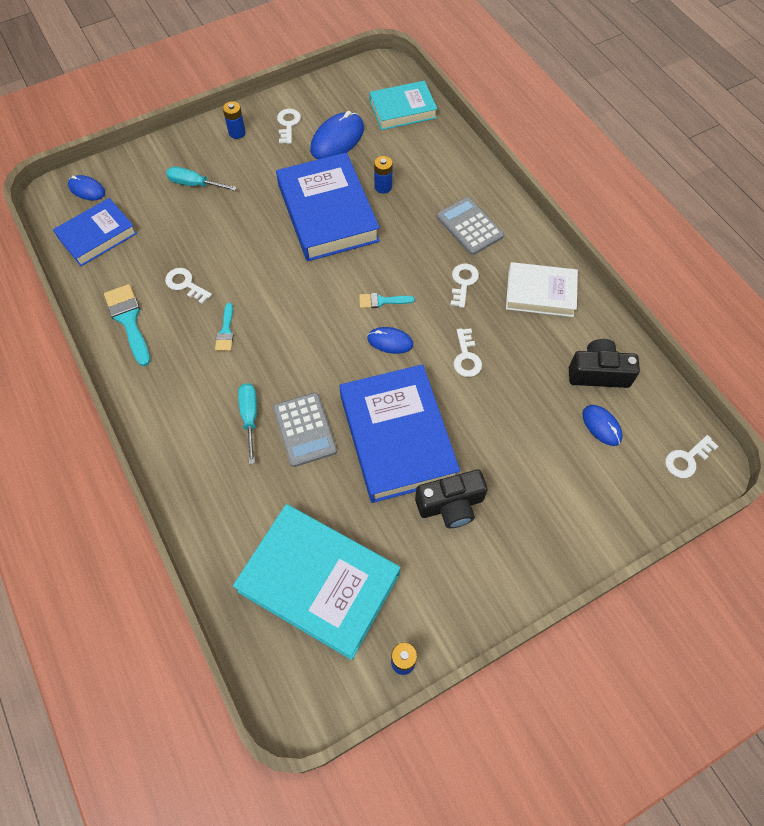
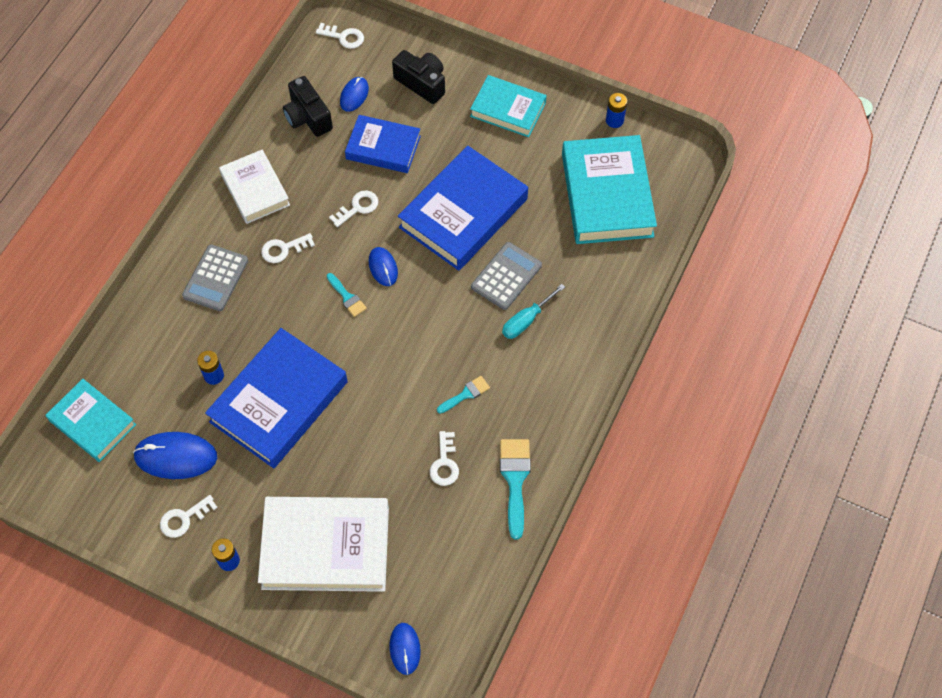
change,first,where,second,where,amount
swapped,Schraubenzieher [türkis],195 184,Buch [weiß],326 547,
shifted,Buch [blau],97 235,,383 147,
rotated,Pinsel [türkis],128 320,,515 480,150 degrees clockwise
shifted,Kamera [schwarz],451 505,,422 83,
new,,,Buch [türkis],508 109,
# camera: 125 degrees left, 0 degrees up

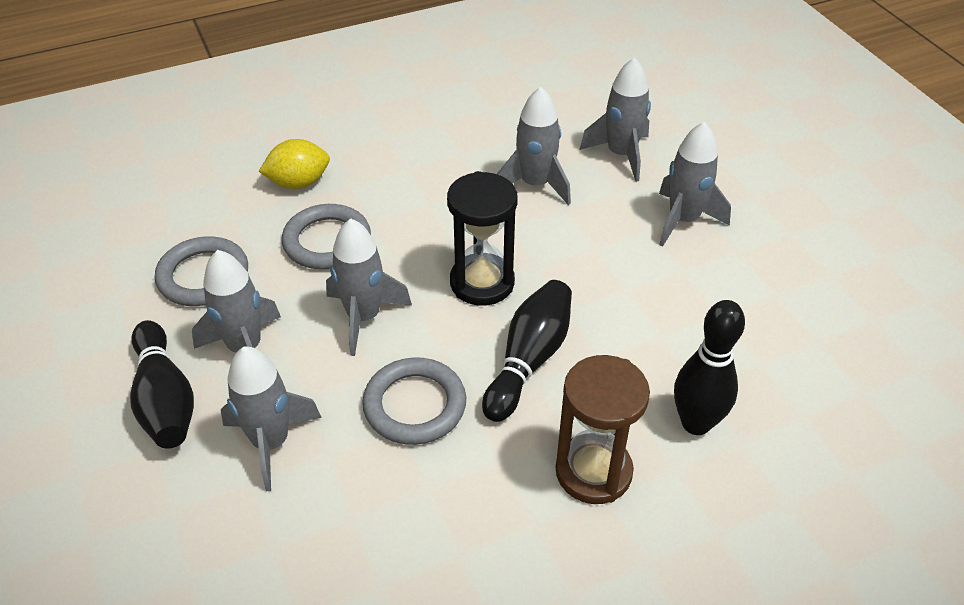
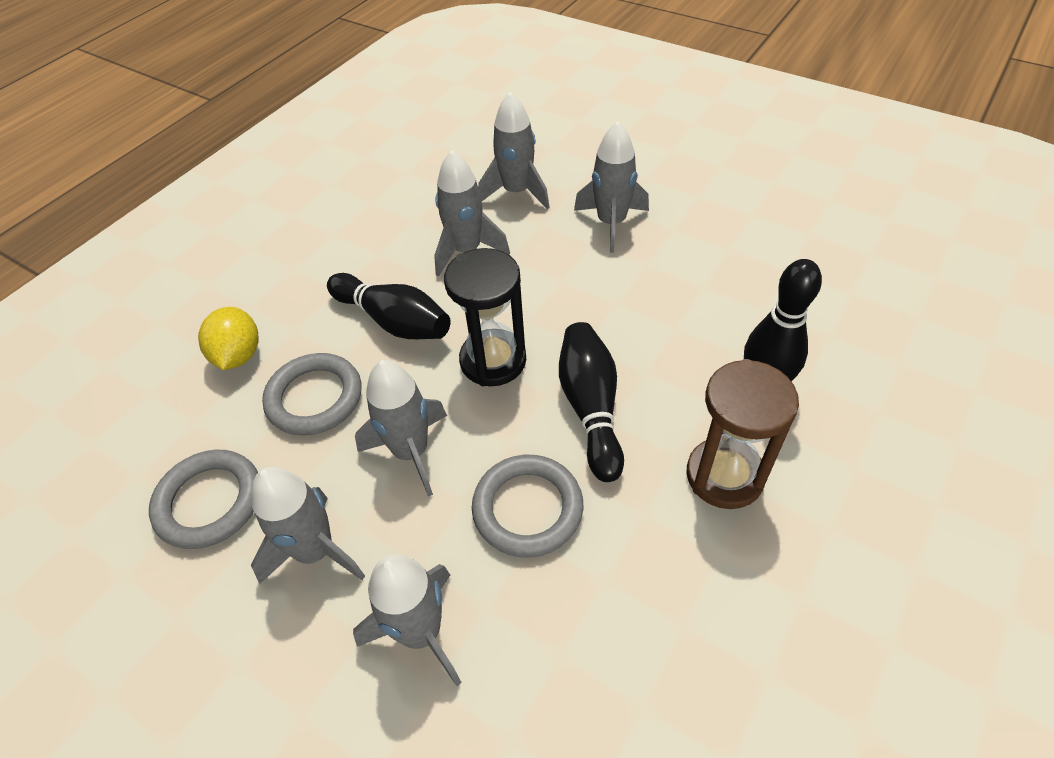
change,first,where,second,where,amount
rotated,Zitrone [gelb],298 183,,238 355,45 degrees counterclockwise
shifted,Bowlingkegel [schwarz],165 399,,394 321,
# camera: 30 degrees left, 5 degrees up

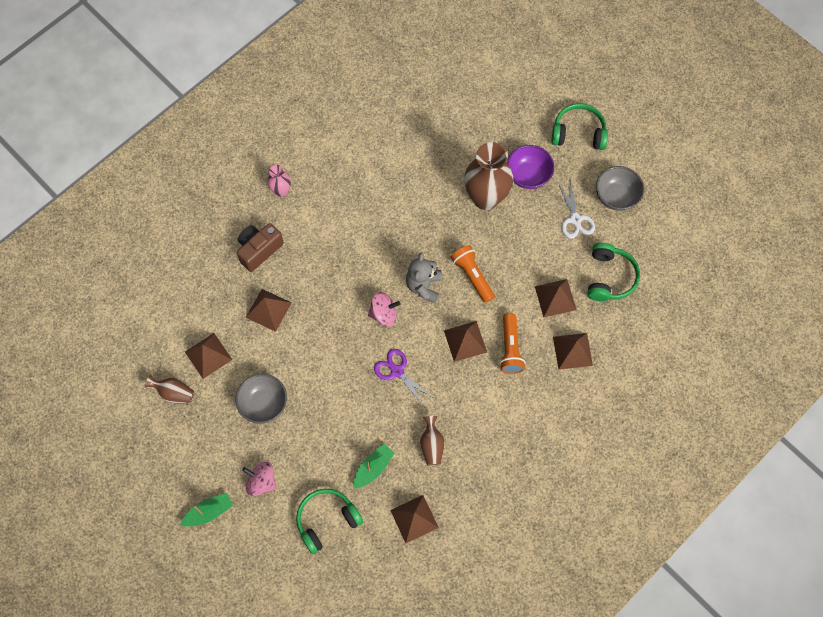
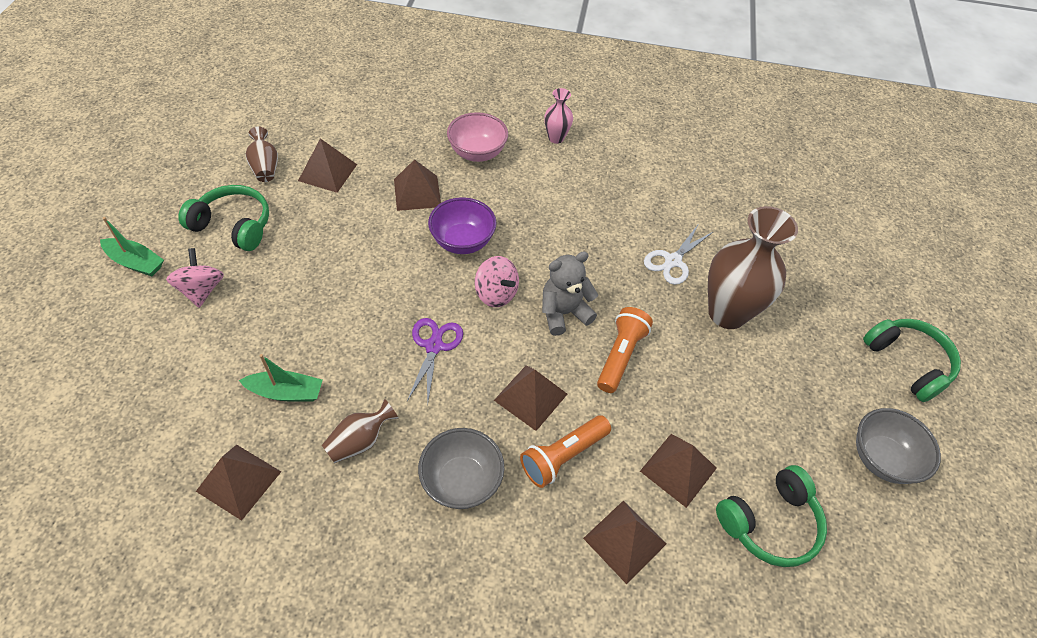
change,first,where,second,where,amount
shifted,Schüssel [lila],528 175,,462 242,
shifted,Schere [weiß],575 219,,673 261,
swapped,Kamera [braun],259 250,Schüssel [rosa],477 153,
shifted,Schüssel [grau],264 404,,461 481,
shifted,Kopfhörer [grün],327 520,,233 225,
# camera: 50 degrees right, 15 degrees down

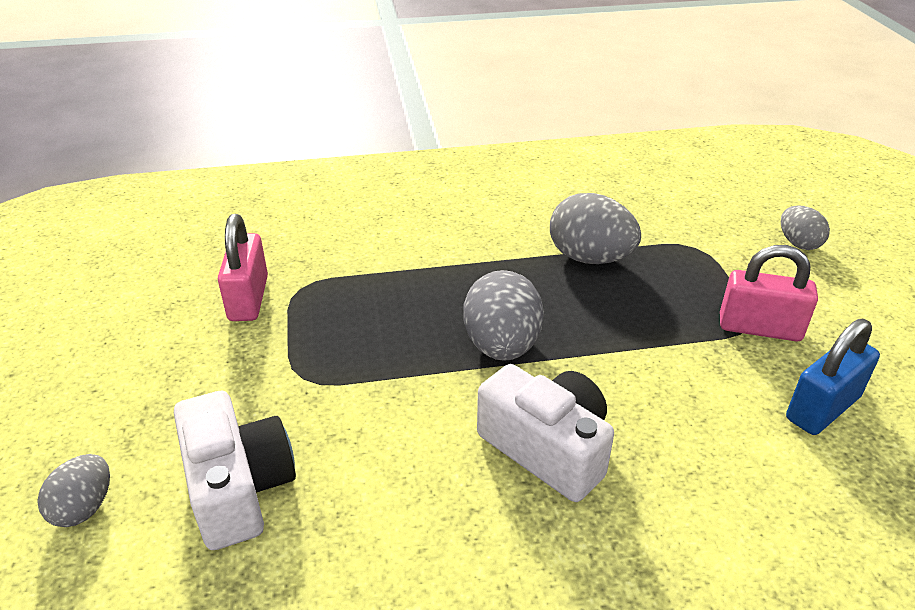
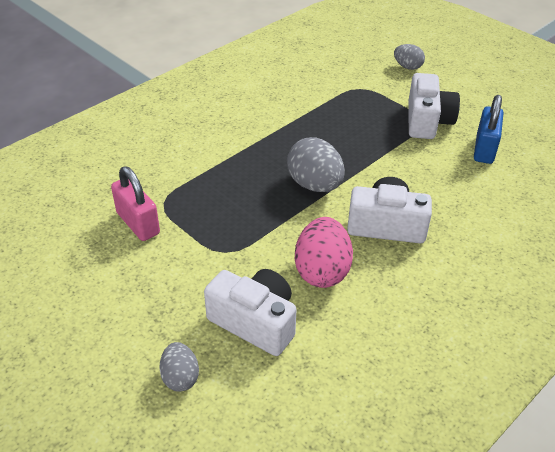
change,first,where,second,where,amount
gone,Ei [grau],590 258,,,
swapped,Vorhängeschloss [rosa],759 328,Kamera [weiß],427 121,
new,,,Ei [rosa],322 271,
# camera: 35 degrees left, 5 degrees up

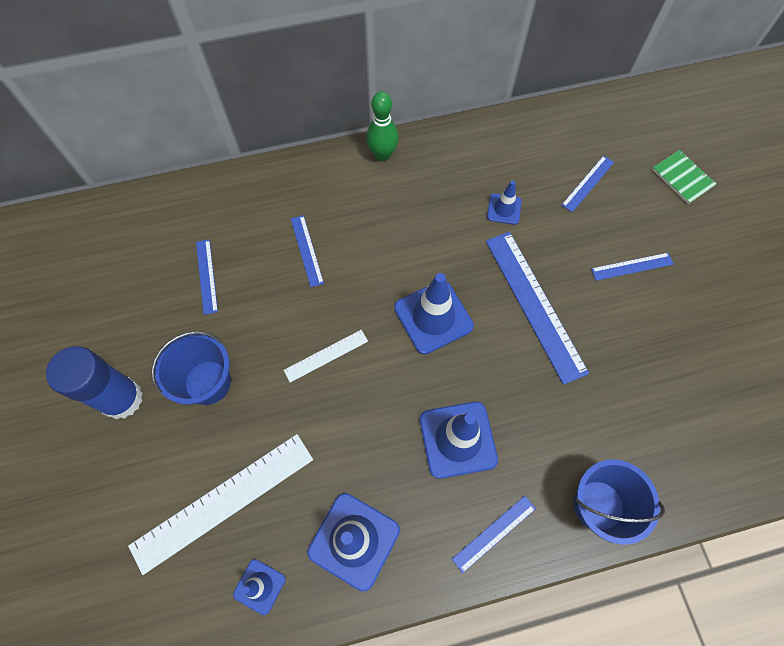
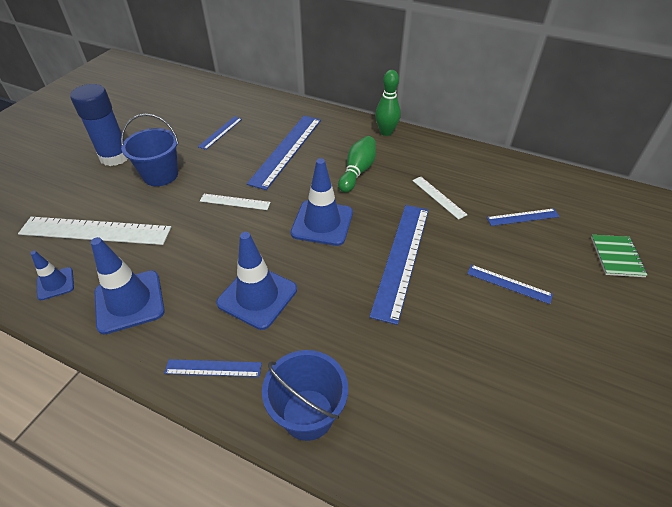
change,first,where,second,where,amount
swapped,Leitkegel [blau],504 209,Lineal [weiß],438 197,
scaled,Lineal [blau],307 250,,286 150,x1.99
new,,,Bowlingkegel [grün],357 171,
# camera: 40 degrees right, 20 degrees down

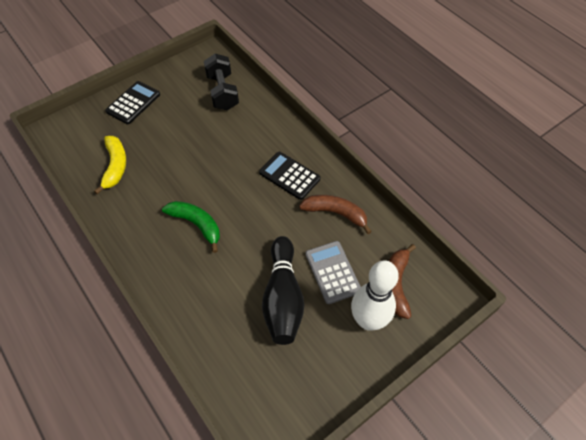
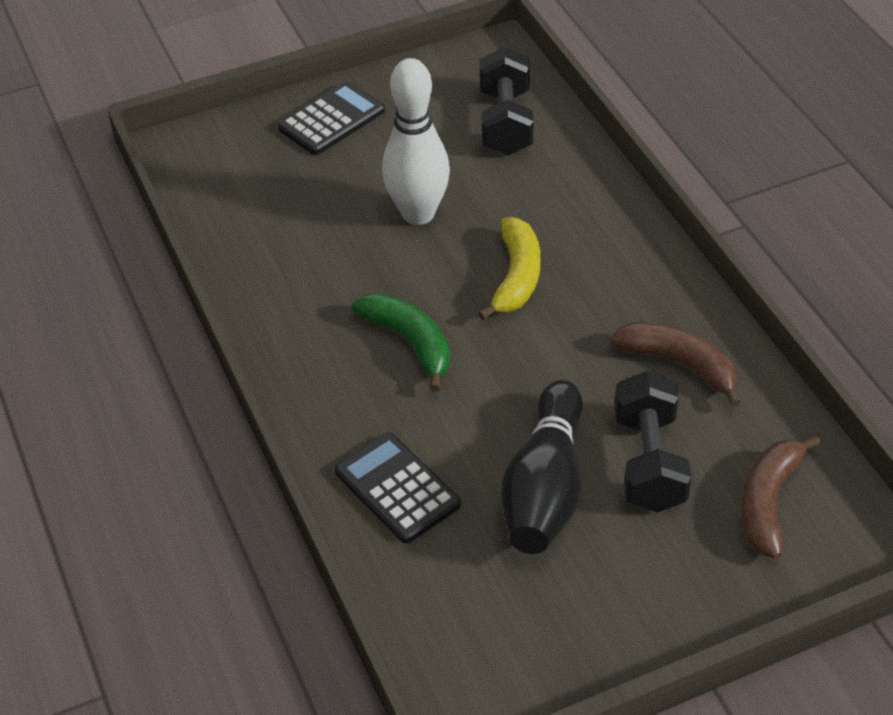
change,first,where,second,where,amount
shifted,Banane [gelb],115 166,,516 277,
shifted,Taschenrechner [schwarz],289 176,,397 488,
swapped,Taschenrechner [grau],332 272,Hantel [schwarz],649 462,
shifted,Bowlingkegel [weiß],368 320,,418 214,
# camera: 15 degrees right, 10 degrees down

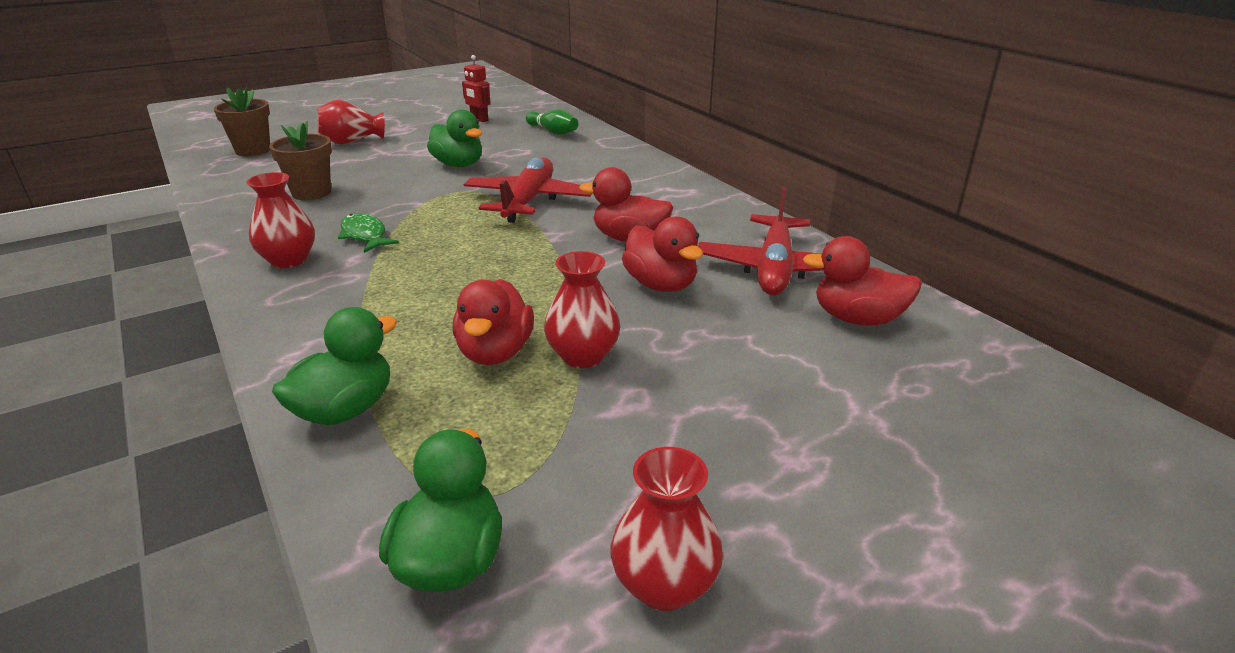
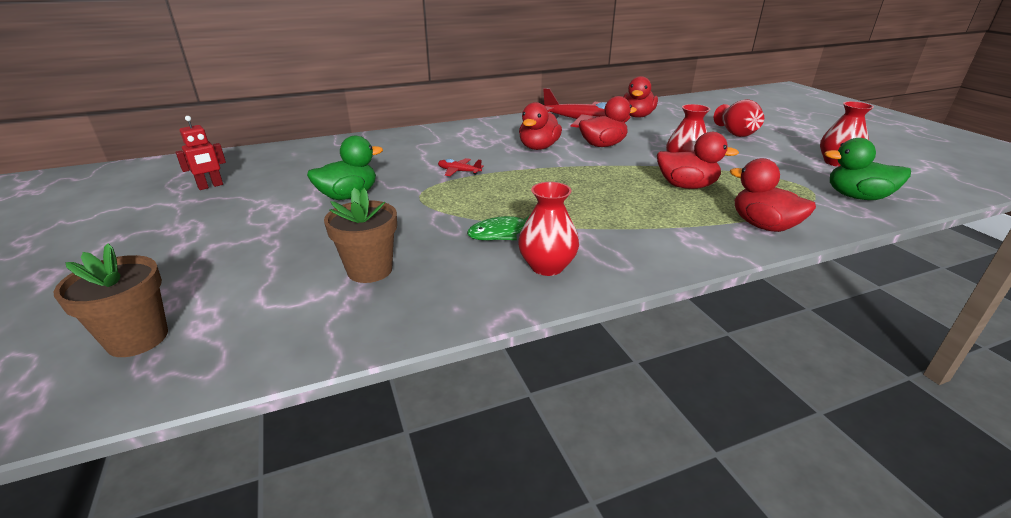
change,first,where,second,where,amount
shifted,Vase [rot],352 142,,735 133,
gone,Bowlingkegel [grün],553 132,,,
scaled,Flugzeug [rot],528 201,,459 171,x0.43
repainted,Ente [grün],345 410,Ente [rot],763 226,
# camera: 80 degrees left, 0 degrees up

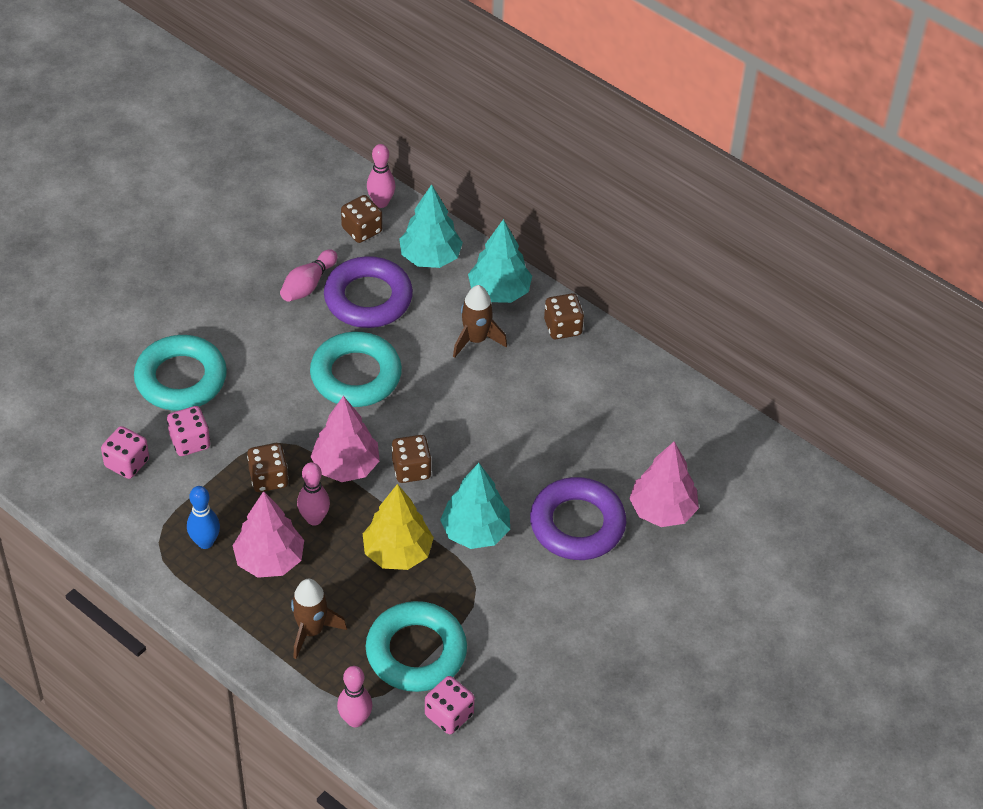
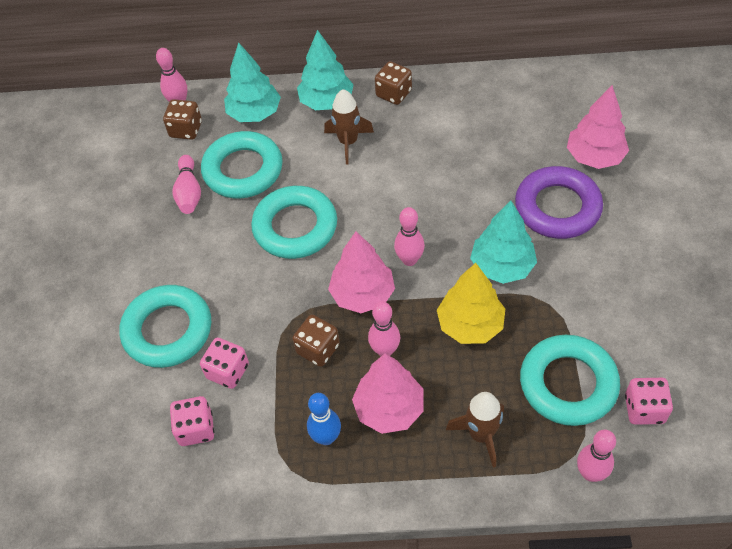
change,first,where,second,where,amount
repainted,Ring [lila],368 298,Ring [türkis],243 170,
swapped,Spielwürfel [braun],411 469,Bowlingkegel [rosa],409 260,
# camera: 35 degrees left, 5 degrees up

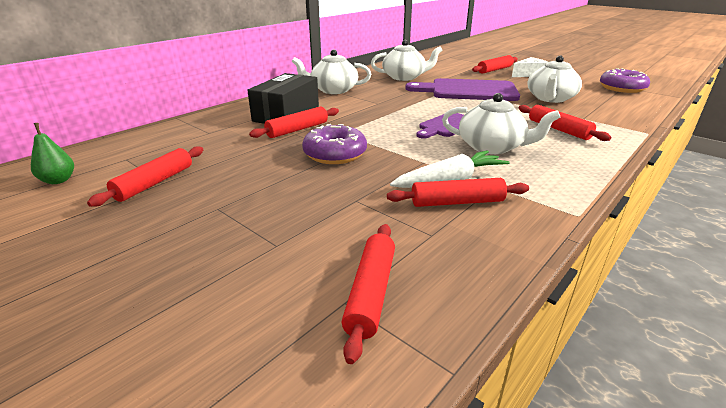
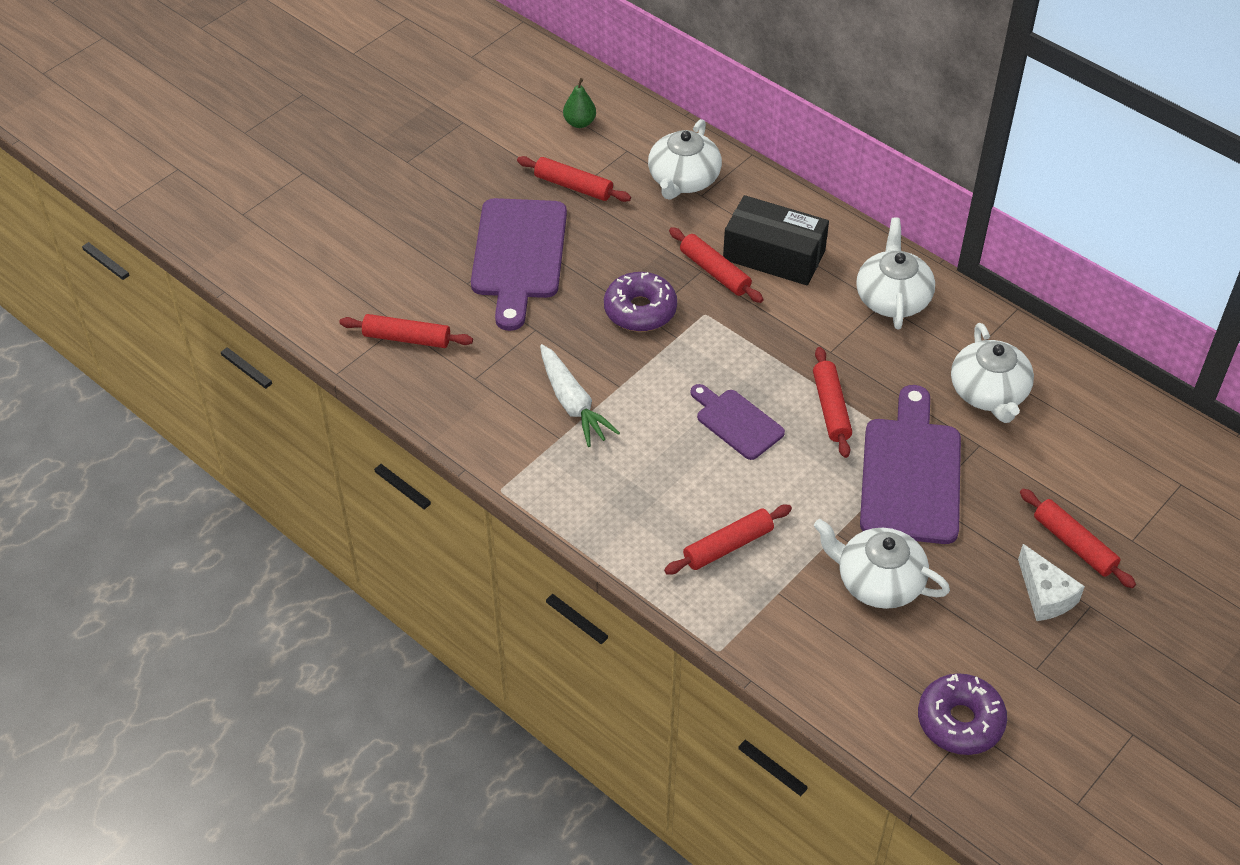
change,first,where,second,where,amount
shifted,Teekanne [weiß],491 147,,683 179,
shifted,Nudelholz [rot],457 202,,831 408,
new,,,Schneidebrett [lila],519 255,
# camera: 90 degrees right, 20 degrees up

